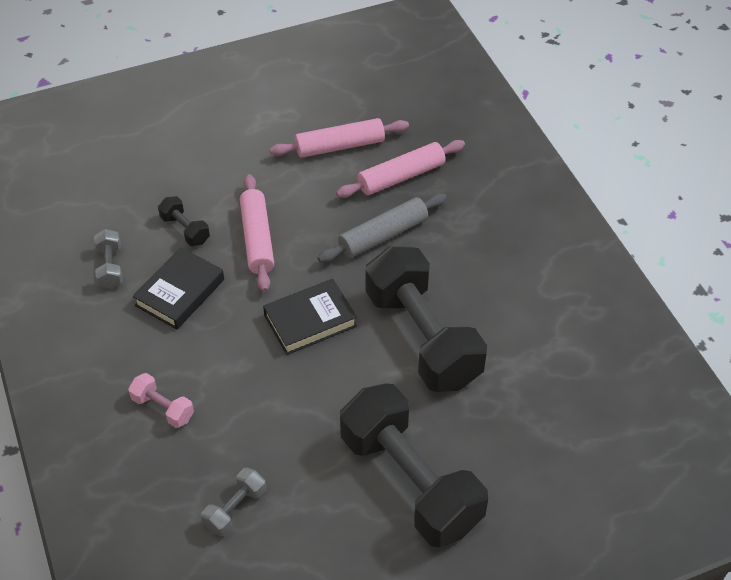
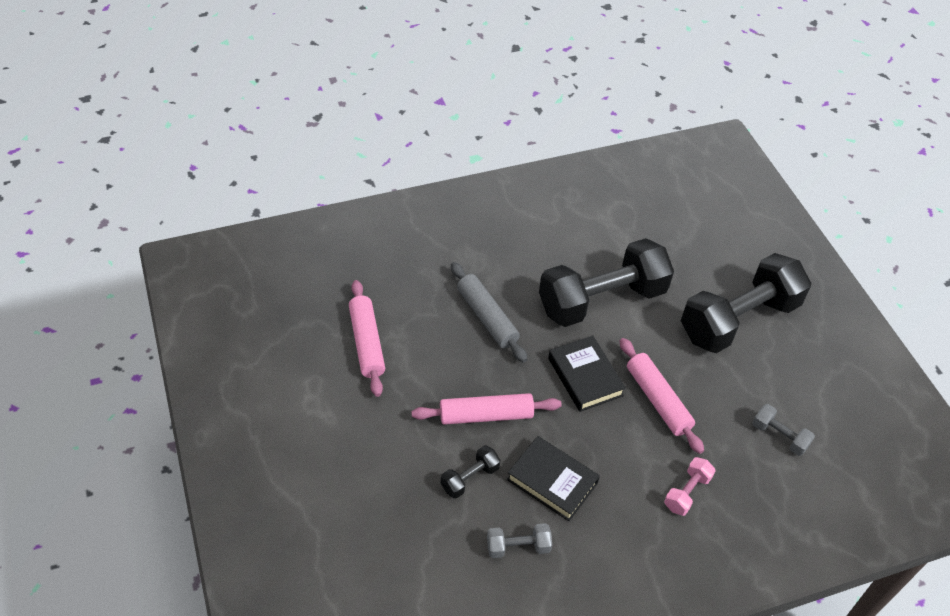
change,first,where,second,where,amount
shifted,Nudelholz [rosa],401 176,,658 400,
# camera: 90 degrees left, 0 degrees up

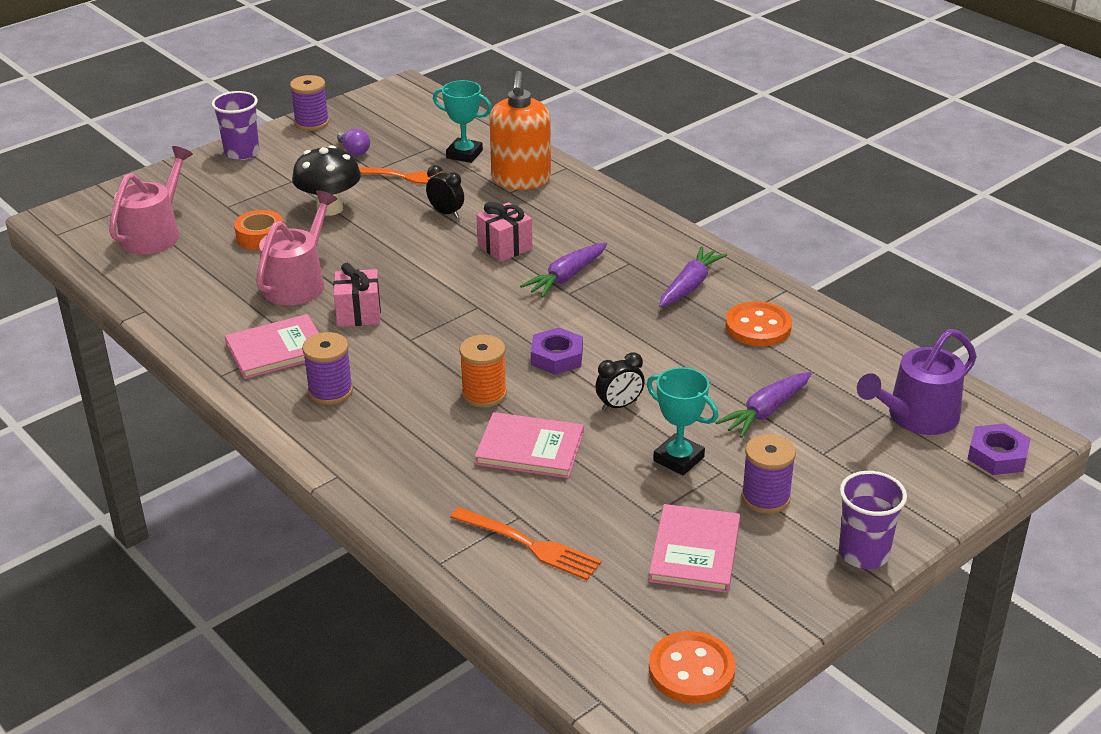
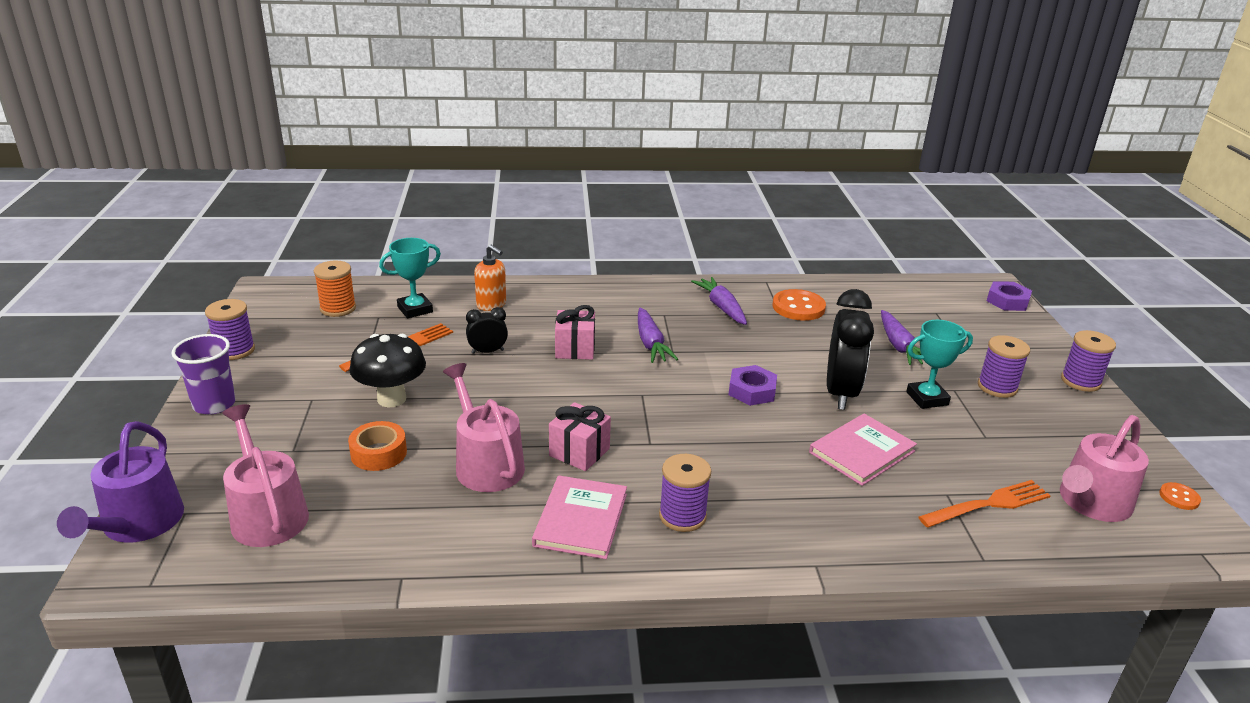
change,first,where,second,where,amount
scaled,Seifenspender [orange],521 180,,491 304,x0.59
gone,Glühbirne [lila],354 151,,,
shifted,Gießkanne [lila],916 416,,138 524,
shifted,Garnrolle [orange],484 394,,338 308,
scaled,Wecker [schwarz],619 405,,840 393,x2.01
swapped,Becher [lila],863 554,Garnrolle [lila],1080 381,
gone,Buch [rosa],694 551,,,
scaled,Knopf [orange],691 670,,1179 497,x0.52
new,,,Gießkanne [rosa],1091 503,
# camera: 55 degrees left, 5 degrees down

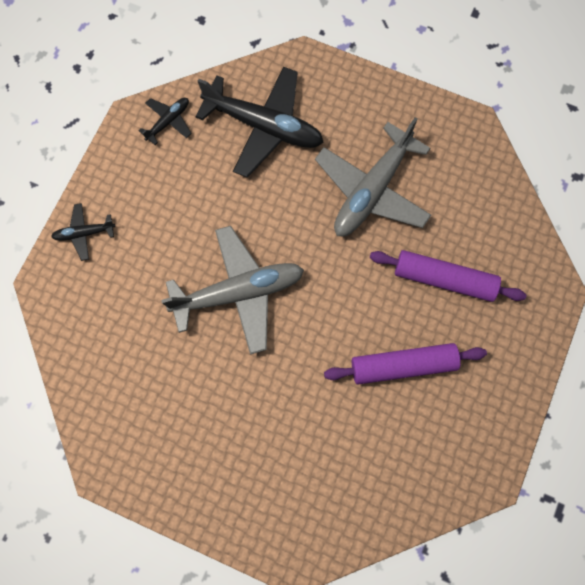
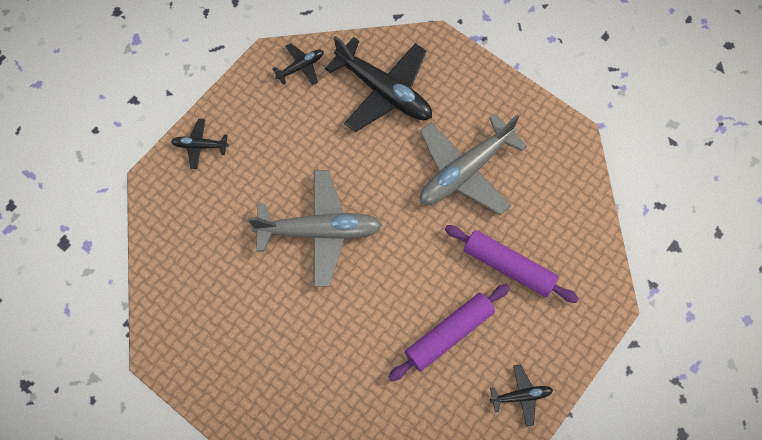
change,first,where,second,where,amount
rotated,Nudelholz [lila],403 365,,449 334,45 degrees counterclockwise
new,,,Flugzeug [schwarz],521 396,
# camera: 15 degrees right, 5 degrees down

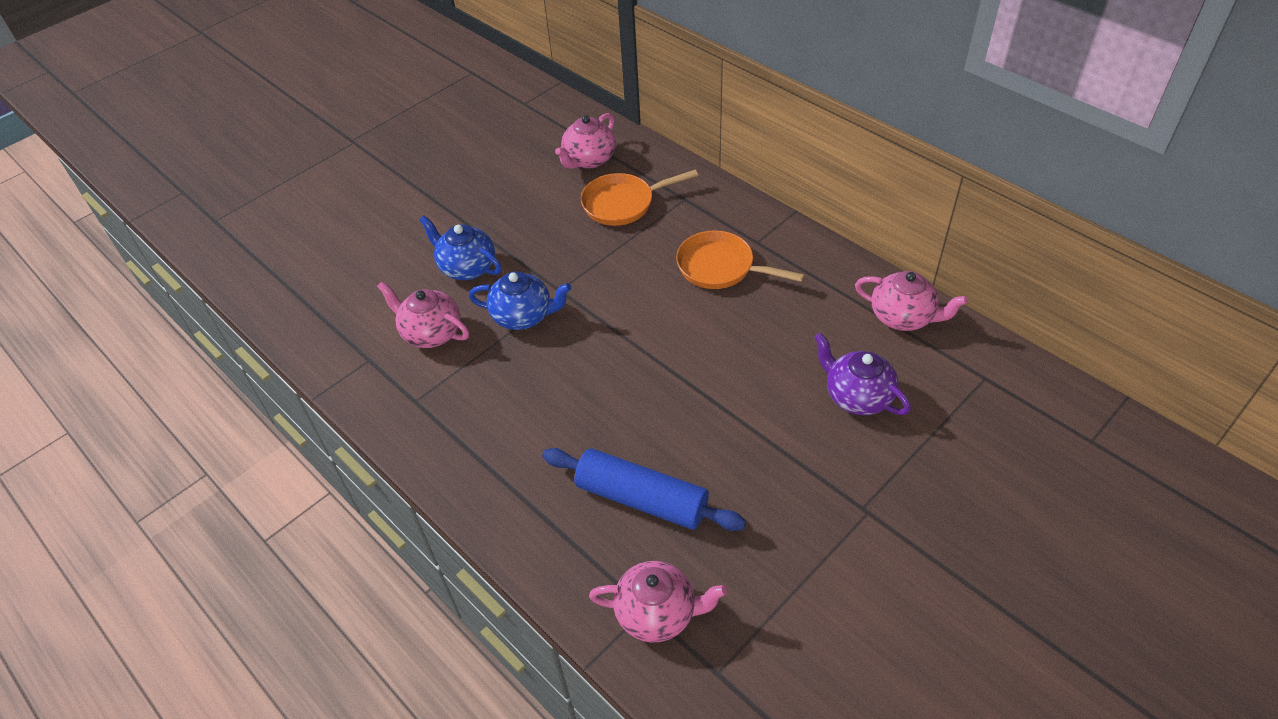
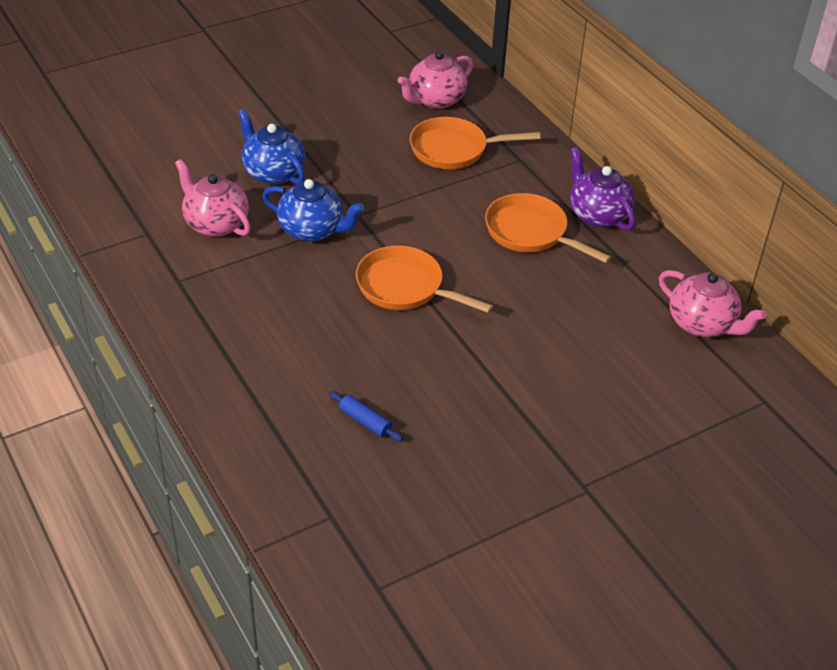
change,first,where,second,where,amount
shifted,Teekanne [lila],857 396,,597 215,
scaled,Nudelholz [blau],641 499,,365 421,x0.42
gone,Teekanne [rosa],657 613,,,
new,,,Pfanne [orange],405 287,
# camera: 10 degrees right, 5 degrees down

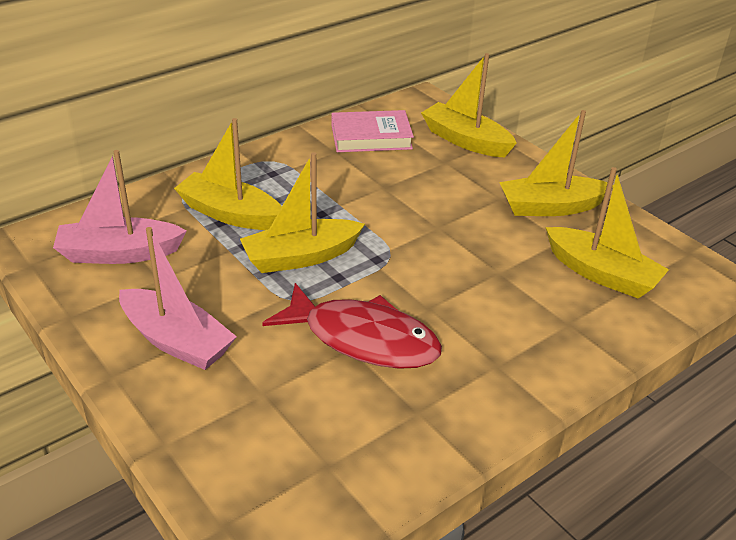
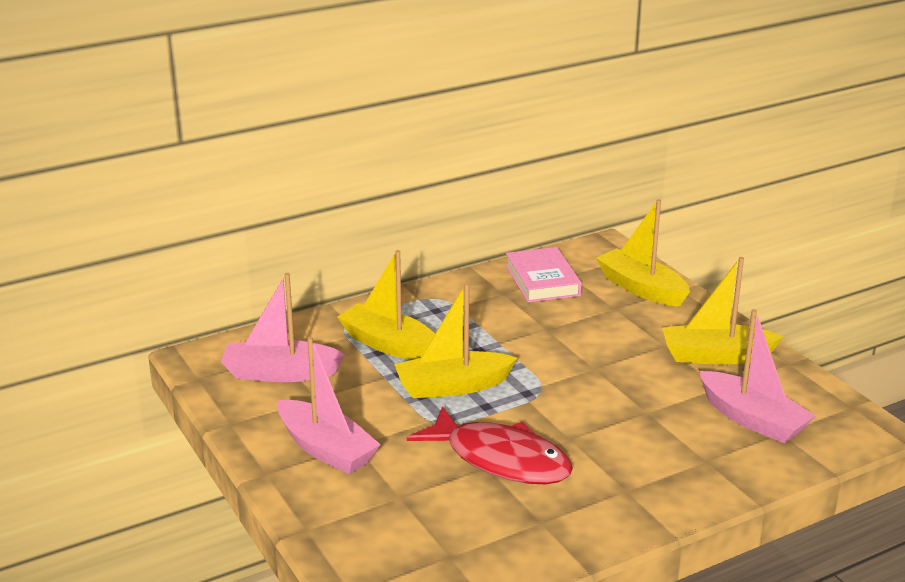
change,first,where,second,where,amount
rotated,Buch [rosa],371 137,,542 280,75 degrees clockwise
repainted,Boot [gelb],601 274,Boot [rosa],752 419,
# camera: 10 degrees right, 10 degrees down

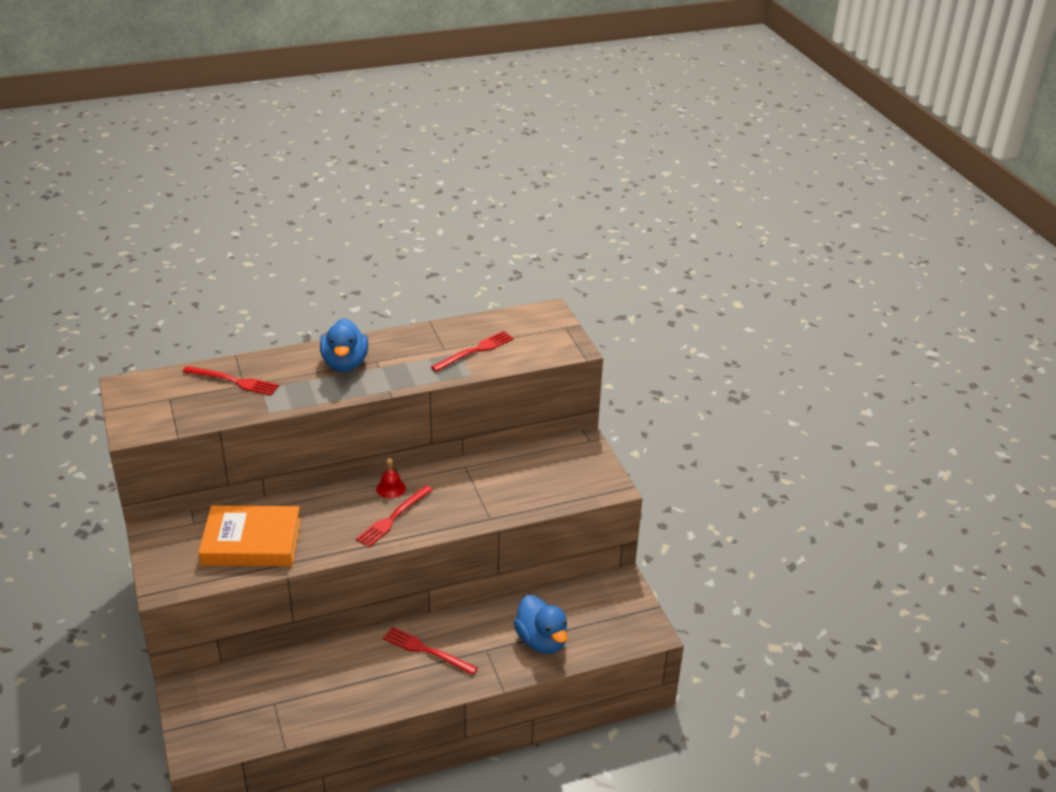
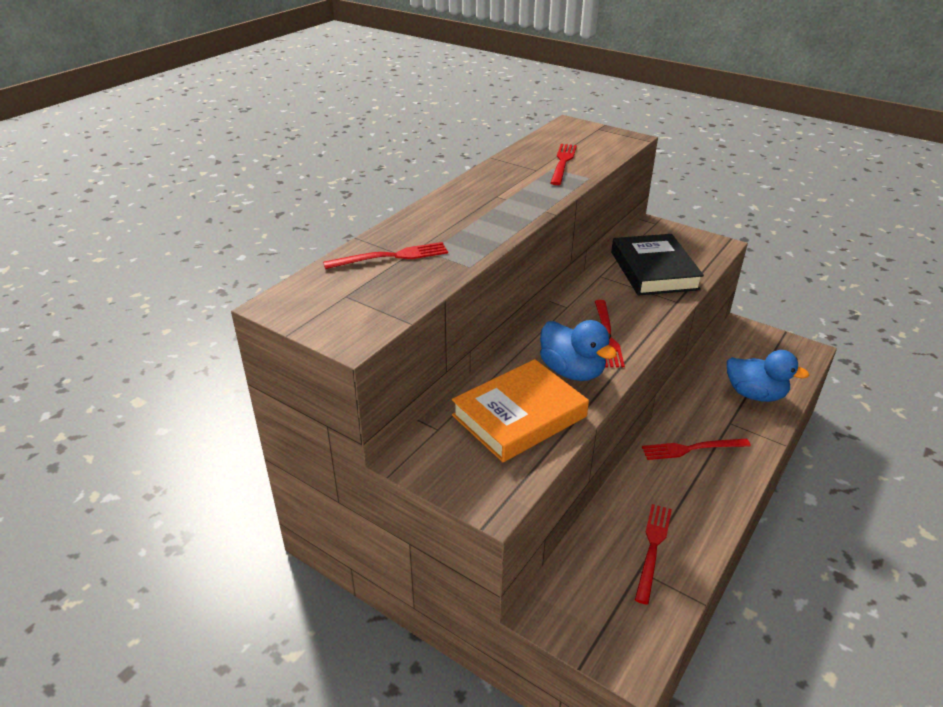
change,first,where,second,where,amount
shifted,Ente [blau],345 364,,572 371,
gone,Glocke [rot],391 488,,,
new,,,Buch [schwarz],654 270,
new,,,Gabel [rot],653 548,
# camera: 35 degrees left, 0 degrees up

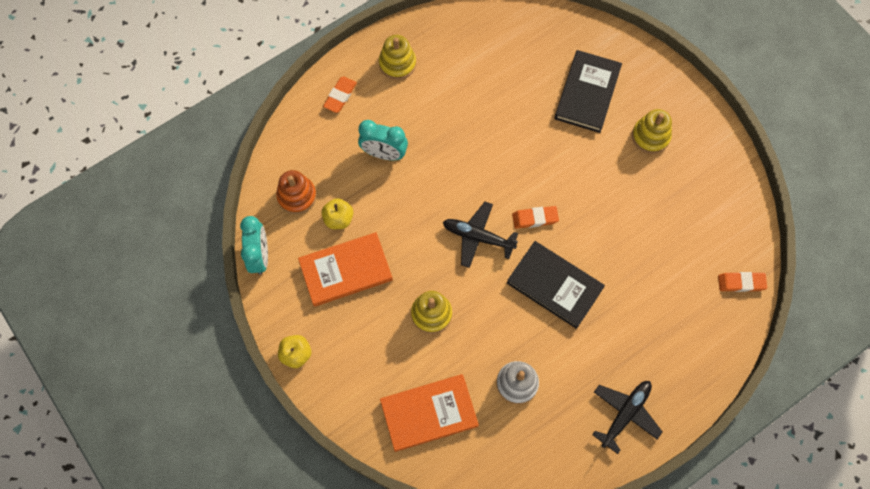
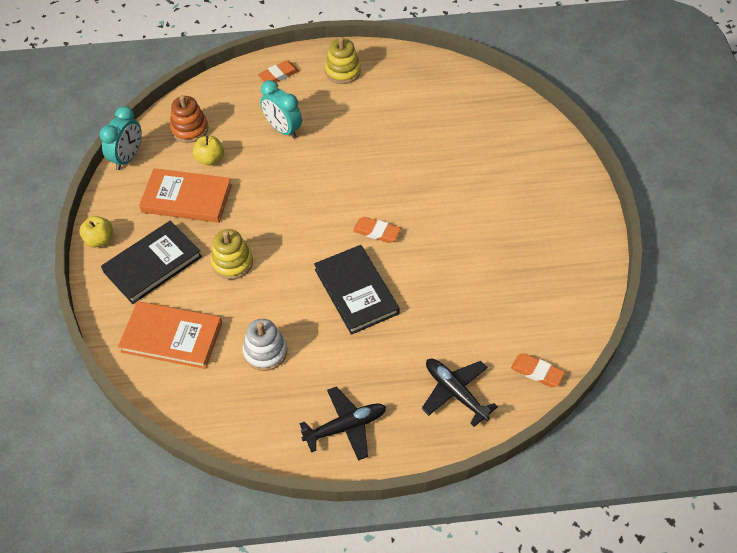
change,first,where,second,where,amount
shifted,Buch [schwarz],587 93,,153 264,
gone,Stapelspielzeug [gelb],650 136,,,
shifted,Flugzeug [schwarz],478 237,,455 392,
# camera: 30 degrees right, 15 degrees down

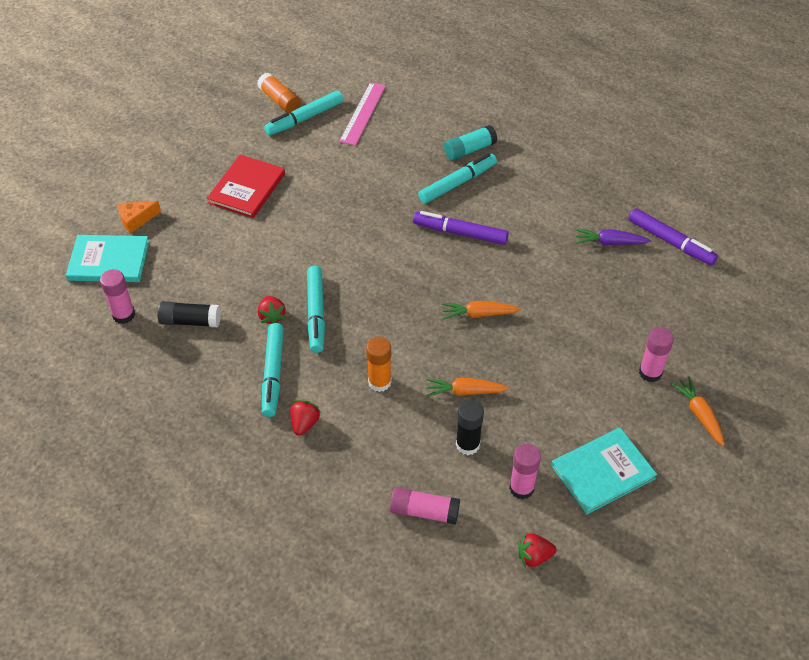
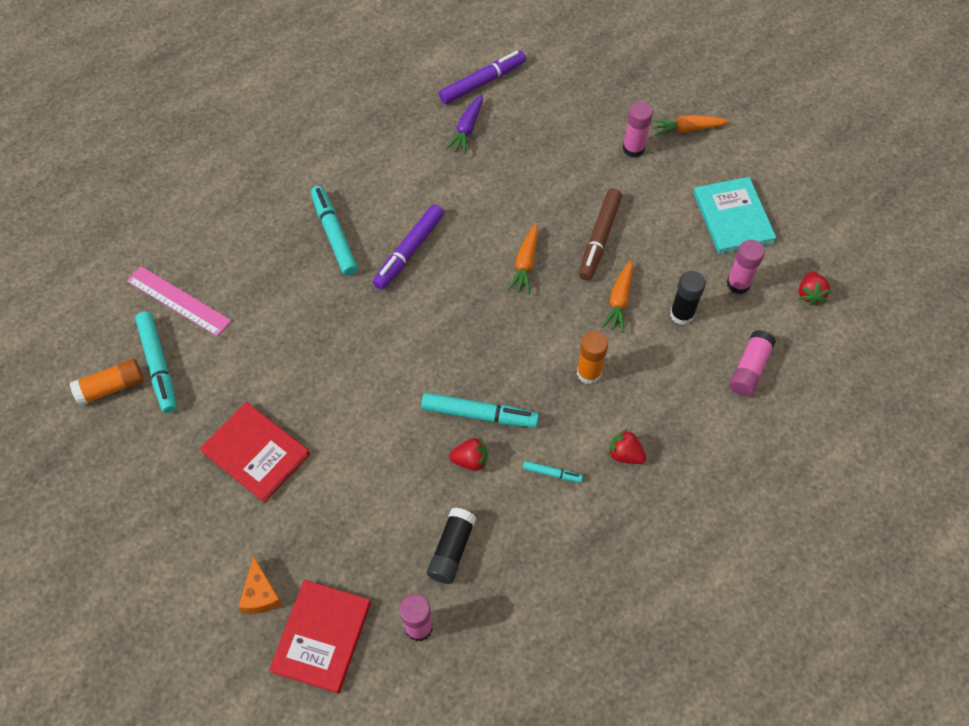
change,first,where,second,where,amount
gone,Klebestift [türkis],469 150,,,
repainted,Buch [türkis],109 261,Buch [rot],322 637,
scaled,Filzstift [türkis],273 374,,552 473,x0.50
new,,,Filzstift [braun],599 238,
# camera: 75 degrees left, 10 degrees up

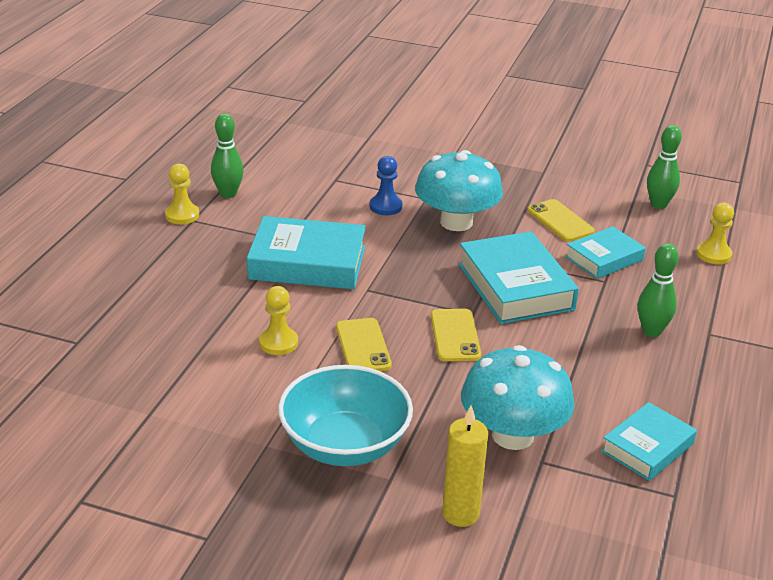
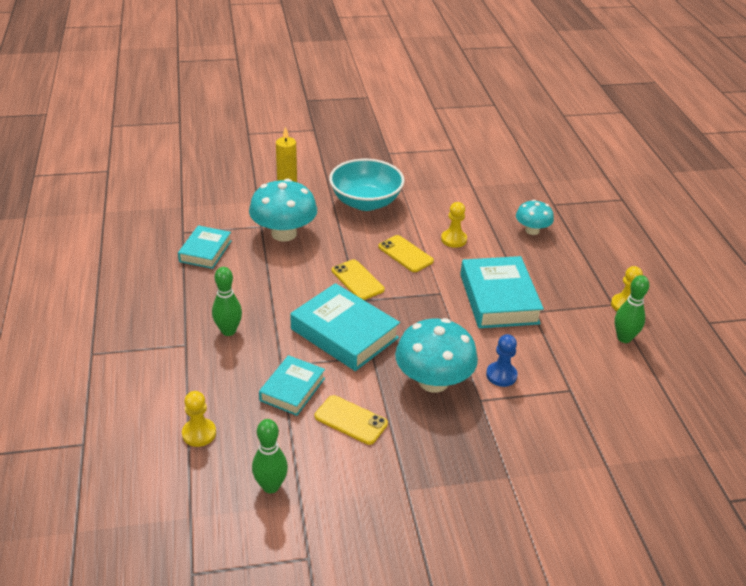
change,first,where,second,where,amount
rotated,Buch [türkis],307 263,,498 299,75 degrees counterclockwise
new,,,Pilz [türkis],532 230,
# camera: 150 degrees right, 5 degrees up

